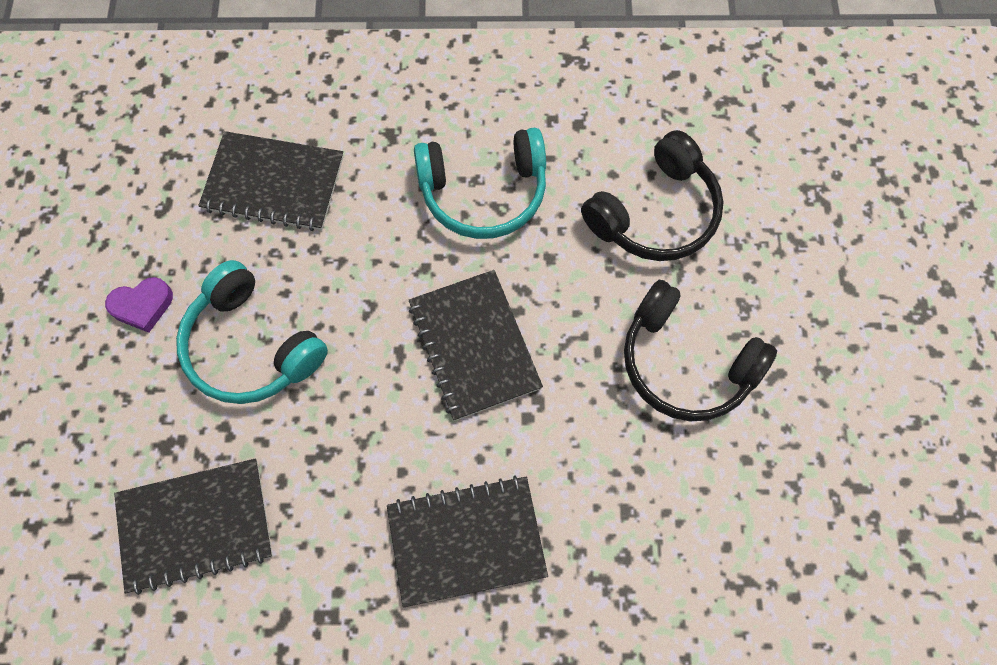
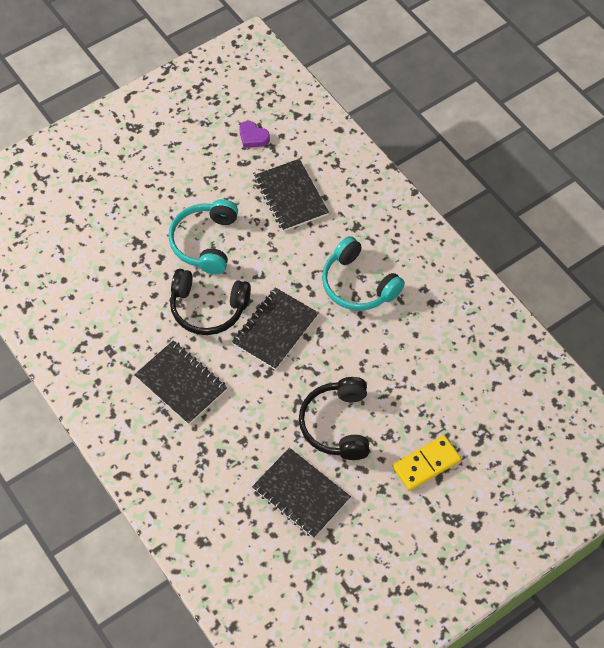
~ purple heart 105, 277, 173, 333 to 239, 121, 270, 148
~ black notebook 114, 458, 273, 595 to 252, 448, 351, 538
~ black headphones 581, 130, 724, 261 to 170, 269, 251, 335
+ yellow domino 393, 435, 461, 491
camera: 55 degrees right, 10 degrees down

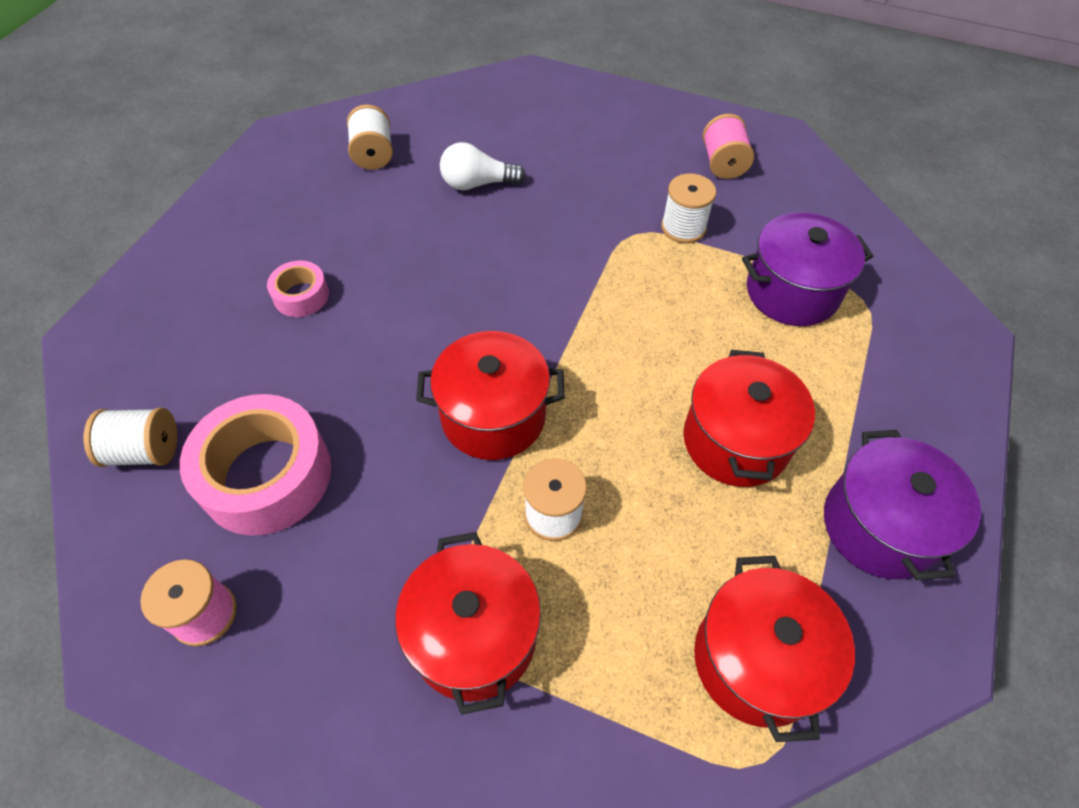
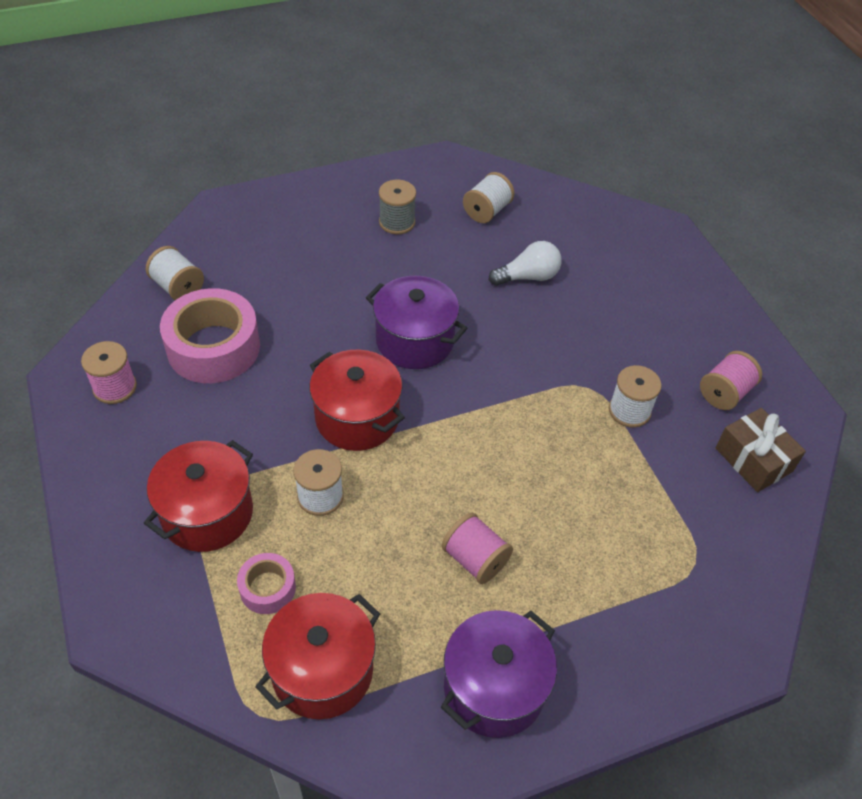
~ pink tape 267, 261, 329, 317 to 237, 553, 296, 614
~ white light bulb 440, 142, 526, 190 = 489, 241, 562, 286 120 degrees clockwise
~ red pot 683, 350, 815, 487 to pink spool 442, 512, 513, 584
~ purple pot 742, 212, 874, 326 to 366, 276, 467, 369
+ grey spool 379, 180, 416, 234
+ brown gift 715, 408, 806, 492
camera: 45 degrees right, 5 degrees down

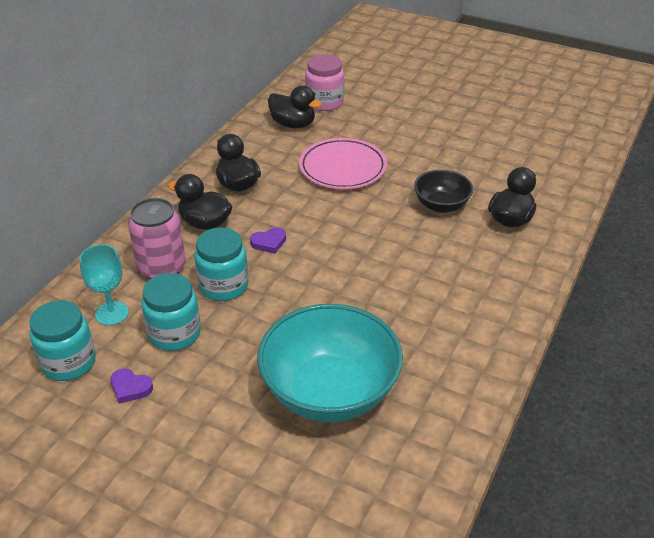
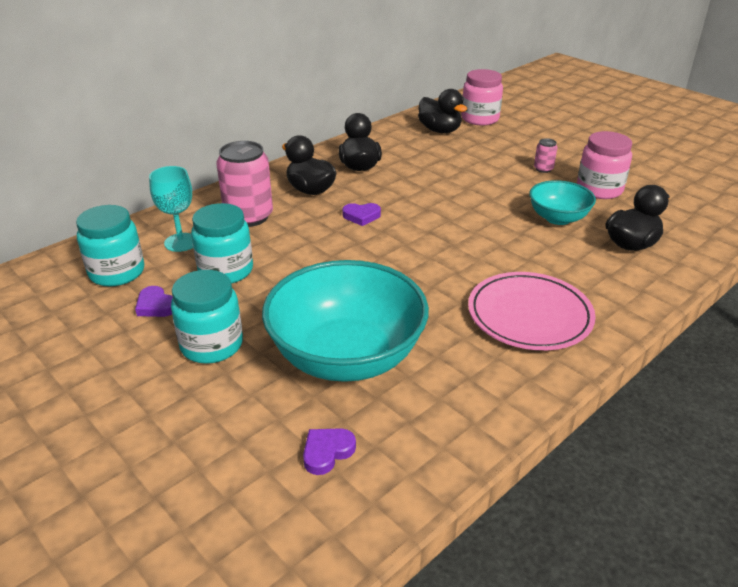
~ turquoise jar 194, 227, 248, 301 to 171, 270, 243, 364
~ pink plate 299, 138, 387, 189 to 468, 272, 596, 350
~ black bowl 414, 170, 473, 213 to turquoise bowl 529, 180, 596, 225
+ purple heart 303, 428, 356, 475
+ pink can 534, 138, 557, 173
+ pink jar 577, 131, 632, 199
camera: 20 degrees right, 5 degrees down

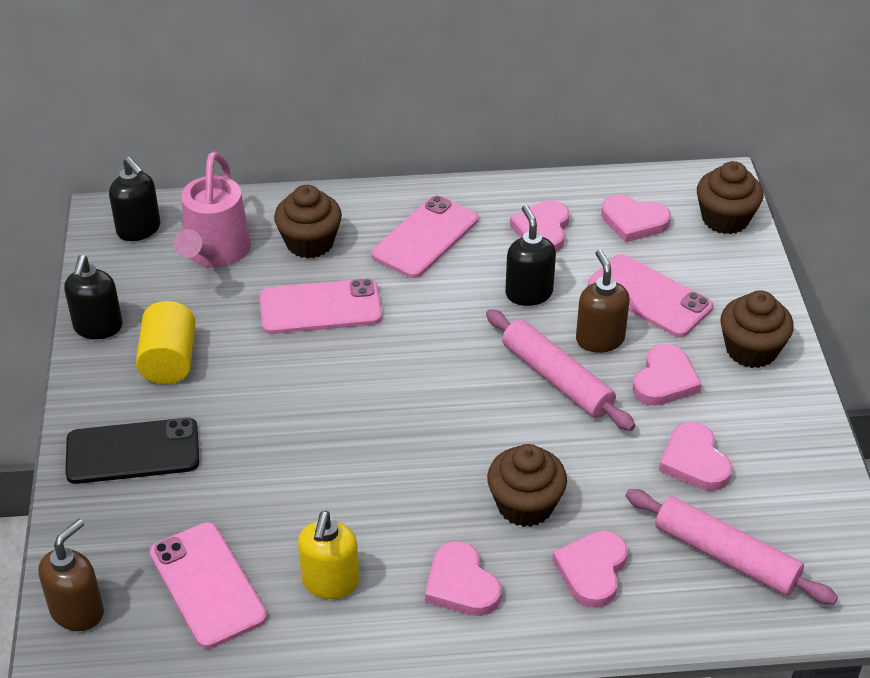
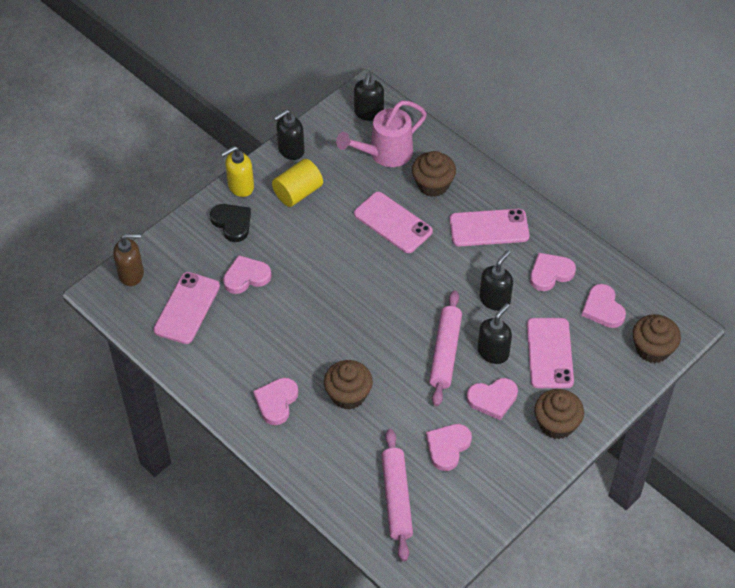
~ black phone 65, 418, 199, 484 to black heart 210, 204, 251, 242
~ yellow soap dispenser 298, 511, 359, 599 to 221, 146, 254, 197
~ pink heart 552, 531, 628, 608 to 223, 255, 271, 294
~ brown soap dispenser 576, 250, 630, 353 to black soap dispenser 478, 303, 512, 364
camera: 50 degrees right, 10 degrees up

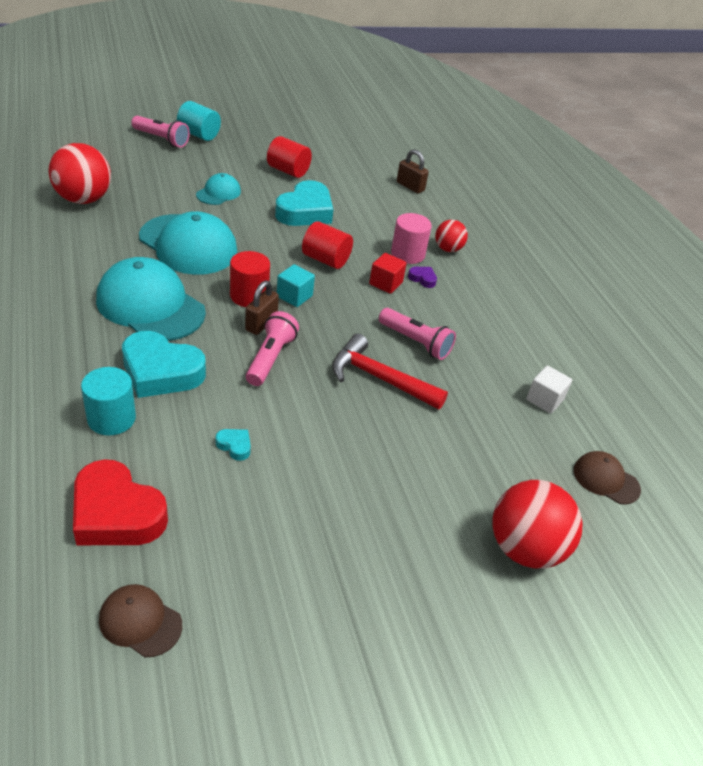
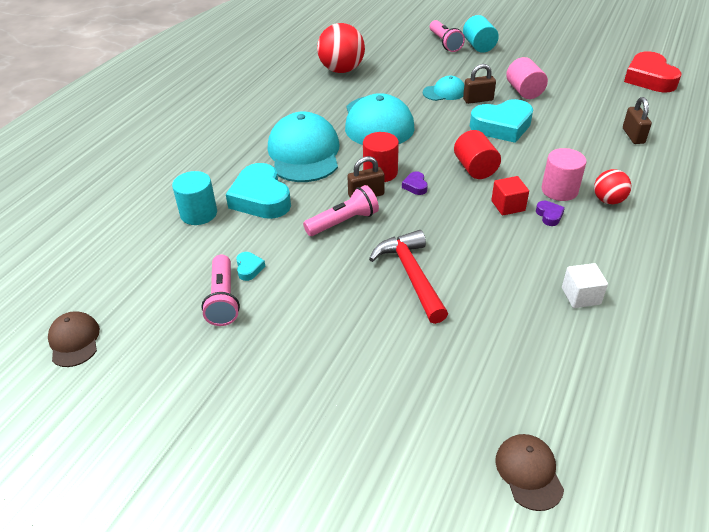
~ red heart 73, 459, 168, 545 to 624, 51, 682, 92
~ red cylinder 267, 136, 312, 178 to pink cylinder 506, 57, 548, 99
~ turquoise cube 277, 264, 315, 307 to purple heart 402, 171, 428, 195
~ pink flashlight 379, 308, 456, 360 to 201, 255, 240, 326
- red ball 493, 480, 582, 569
~ white cube 526, 366, 572, 414 to 562, 263, 608, 308
+ brown padlock 463, 64, 496, 104
camera: 50 degrees right, 0 degrees up

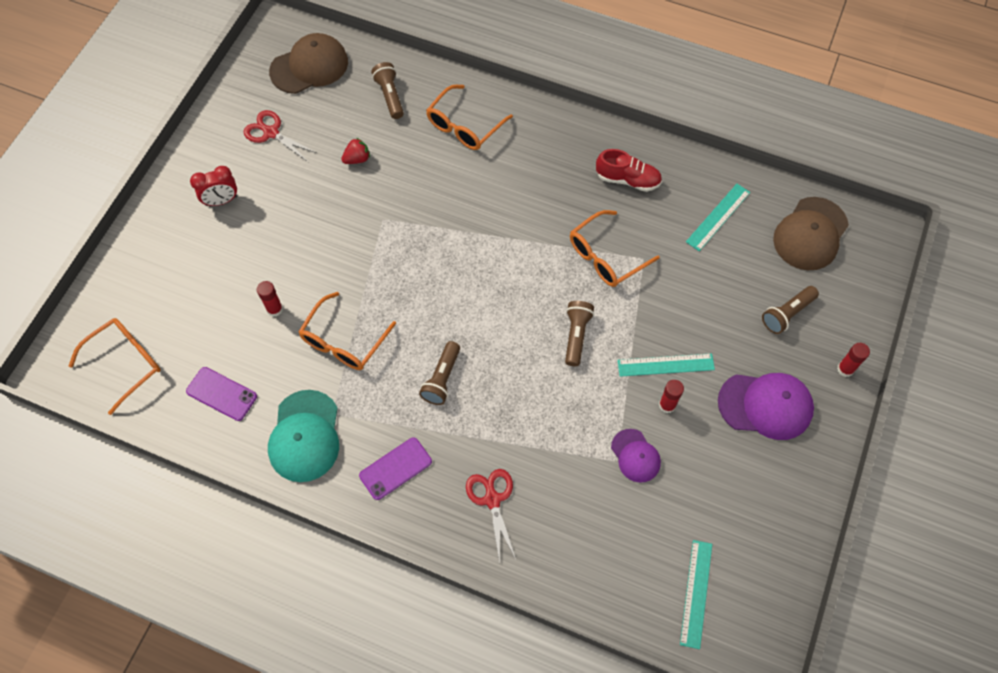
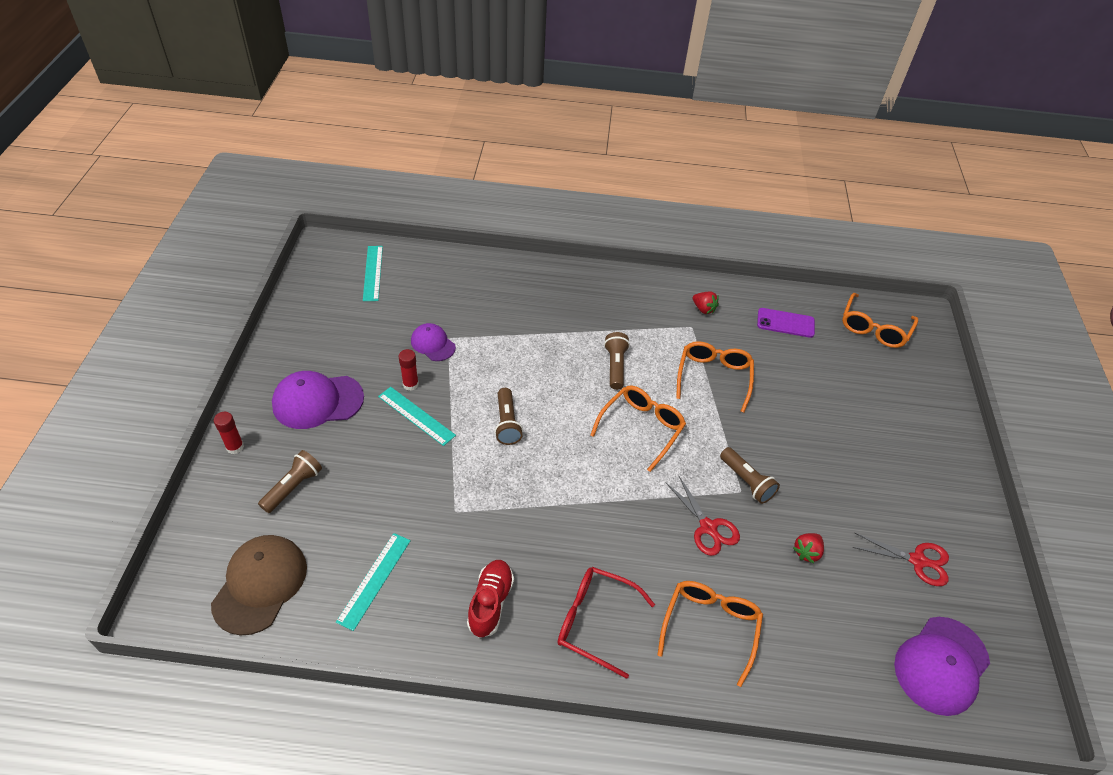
- red clock 190, 166, 237, 206
- red glue stick 257, 281, 283, 317
~ turquoise cap 268, 390, 339, 482 to red strawberry 693, 292, 719, 314
~ brown cap 269, 33, 348, 94 to purple cap 894, 617, 990, 716
- purple phone 359, 437, 432, 500
~ brown flashlight 371, 62, 404, 119 to 720, 447, 780, 504
~ red scissors 466, 469, 516, 563 to 666, 476, 740, 556
~ orange glasses 570, 210, 660, 287 to 590, 385, 686, 472
~ red shoe 596, 149, 662, 192 = 467, 560, 514, 638 105 degrees clockwise
~ turquoise ruler 617, 353, 715, 377 = 378, 387, 456, 446 60 degrees clockwise
+ red glasses 558, 567, 655, 679
camera: 160 degrees right, 15 degrees down

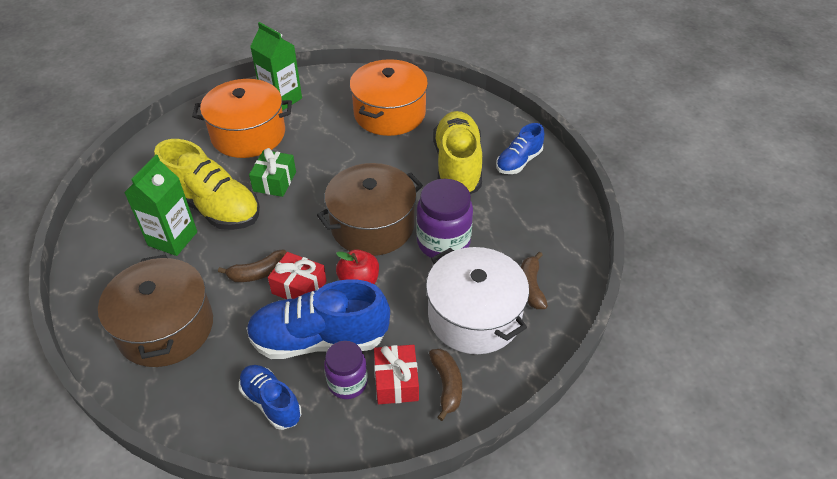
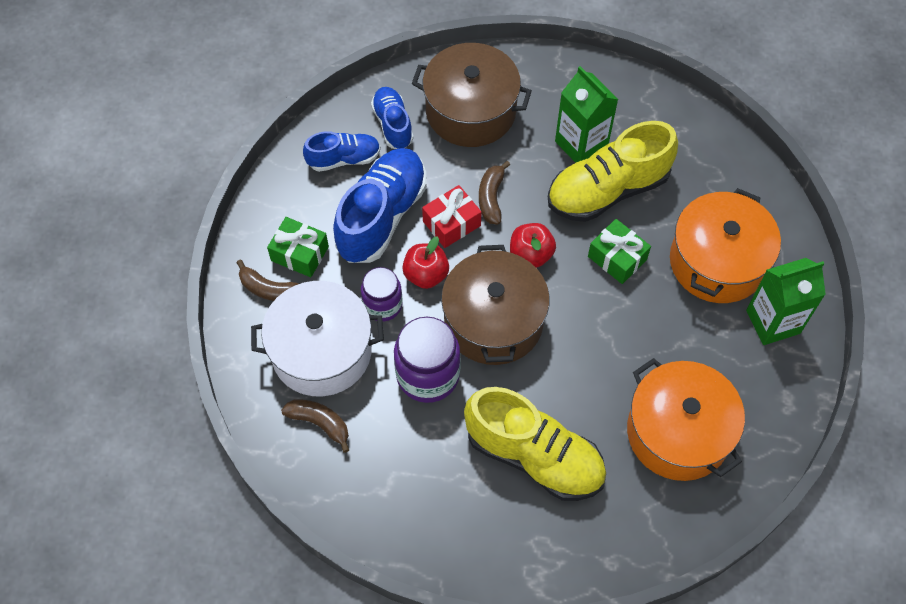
~ purple jar 324, 341, 368, 399 to 361, 267, 402, 321
~ red gift 374, 345, 419, 404 to green gift 267, 217, 329, 277
~ blue shoe 496, 123, 544, 174 to 371, 87, 414, 149
+ red apple 510, 223, 556, 268
camera: 120 degrees right, 15 degrees up

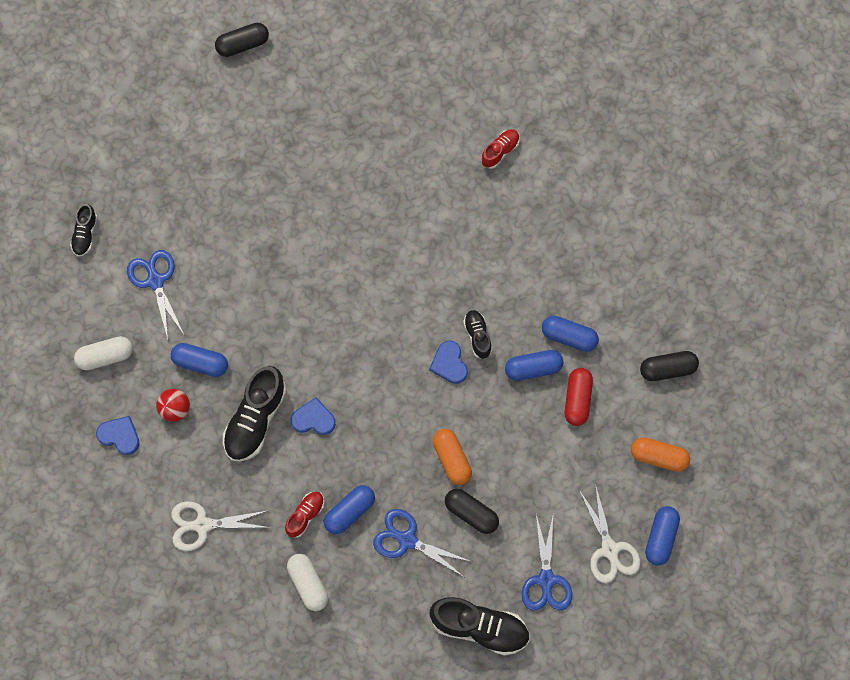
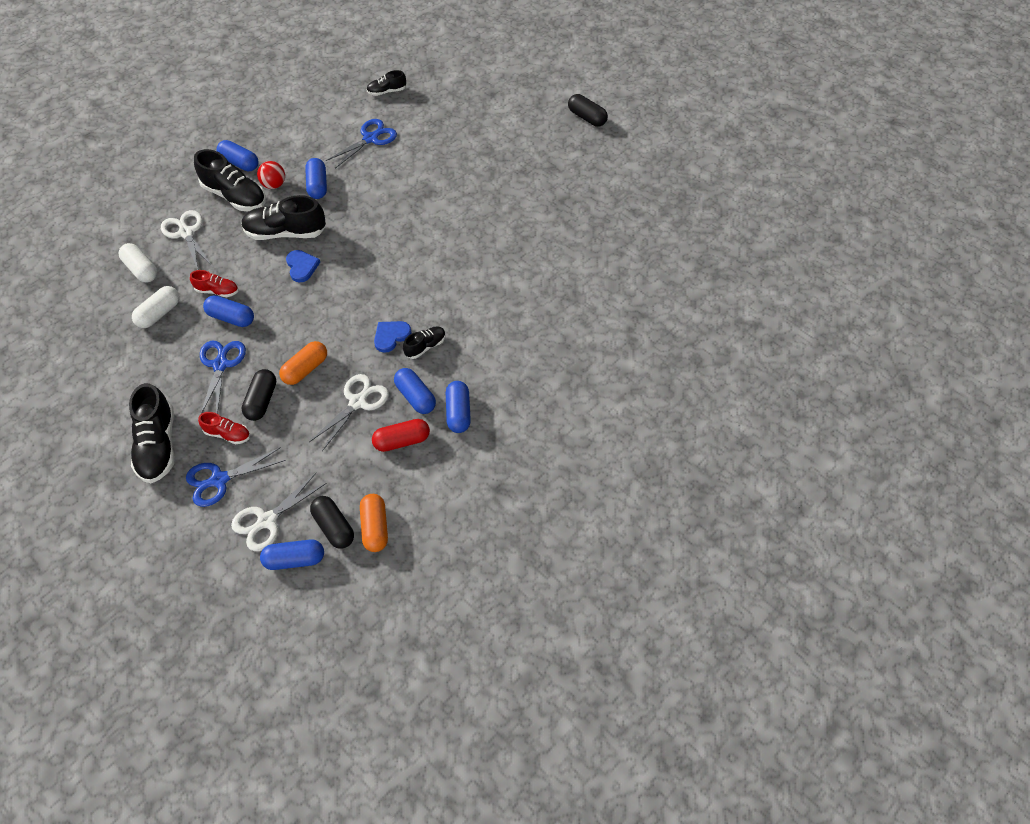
~ white capsule 74, 336, 133, 370 to 119, 243, 157, 283
~ blue heart 96, 416, 139, 455 to blue capsule 217, 140, 258, 171
~ red shoe 481, 129, 520, 169 to 198, 412, 250, 444
~ black capsule 640, 351, 699, 381 to 310, 496, 354, 549
+ black shoe 194, 149, 266, 211
+ white scissors 309, 374, 389, 451
camera: 65 degrees right, 15 degrees down

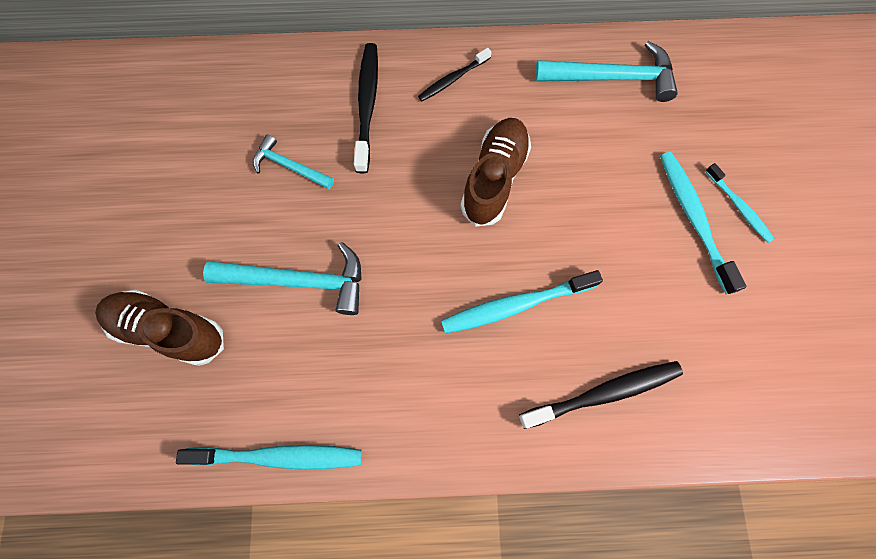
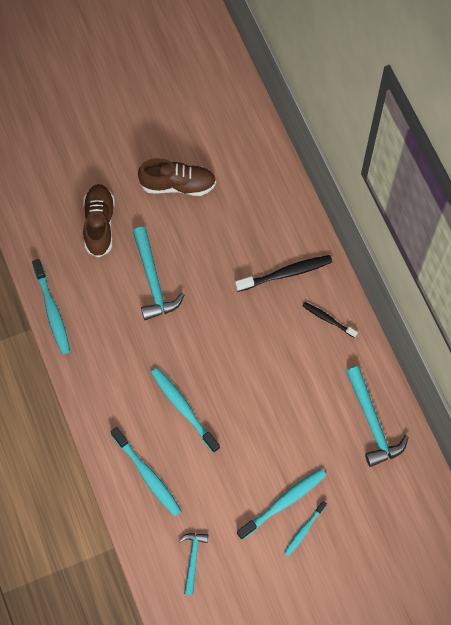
~ turquoise hammer 253, 134, 334, 189 to 179, 533, 208, 596
~ brown shoe 461, 118, 531, 227 to 138, 158, 216, 196
~ black toothbrush 519, 361, 683, 429 to turquoise toothbrush 111, 427, 181, 517
camera: 70 degrees right, 5 degrees down

